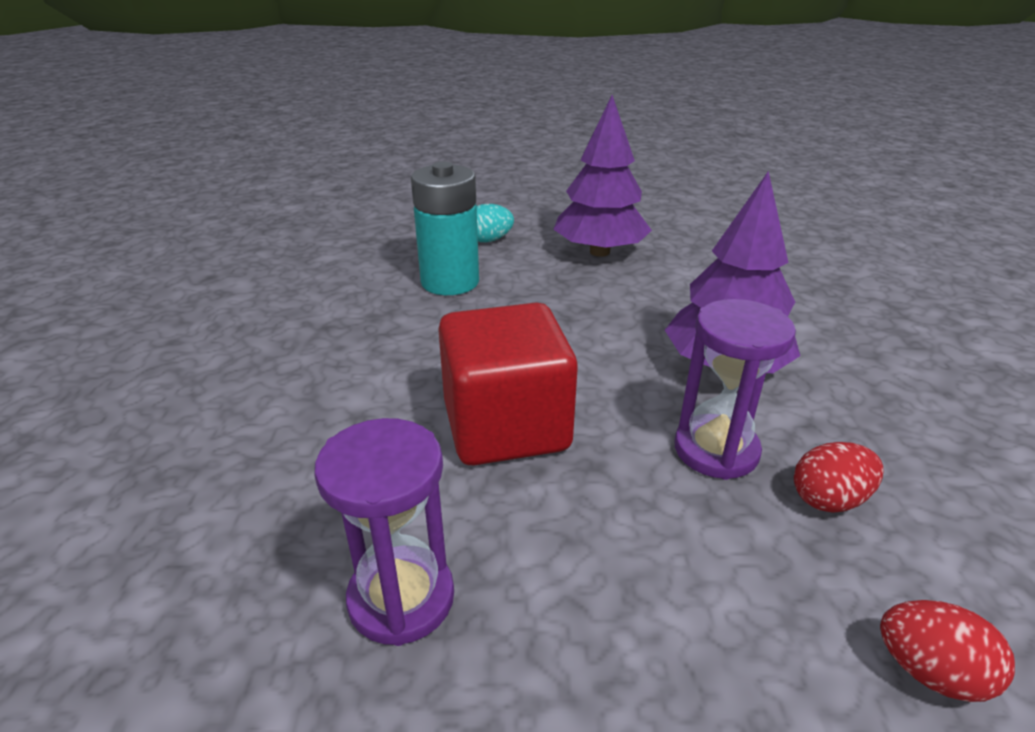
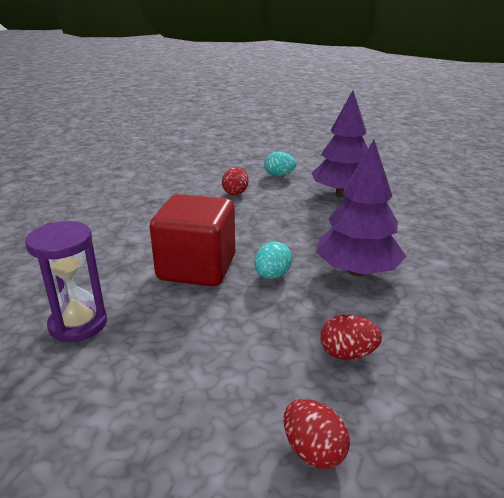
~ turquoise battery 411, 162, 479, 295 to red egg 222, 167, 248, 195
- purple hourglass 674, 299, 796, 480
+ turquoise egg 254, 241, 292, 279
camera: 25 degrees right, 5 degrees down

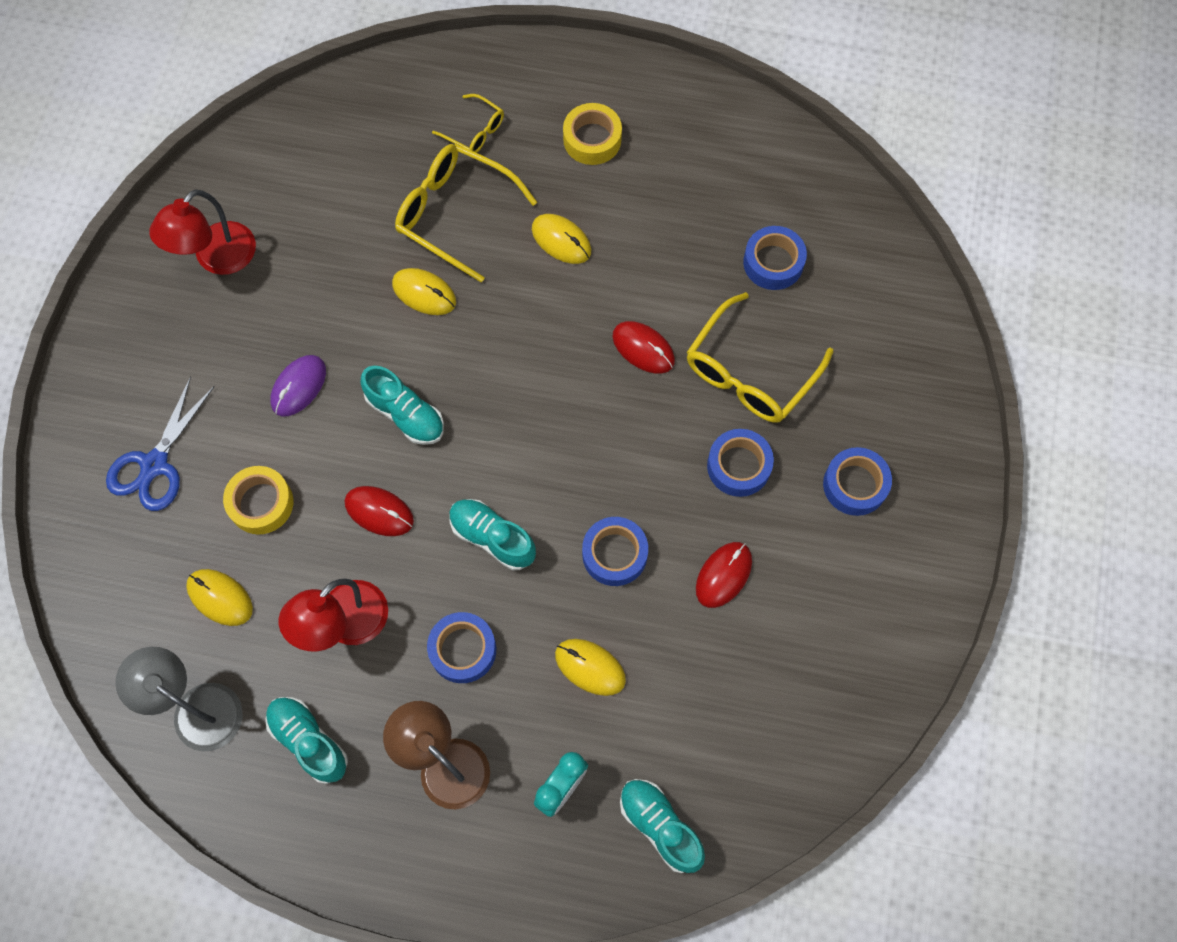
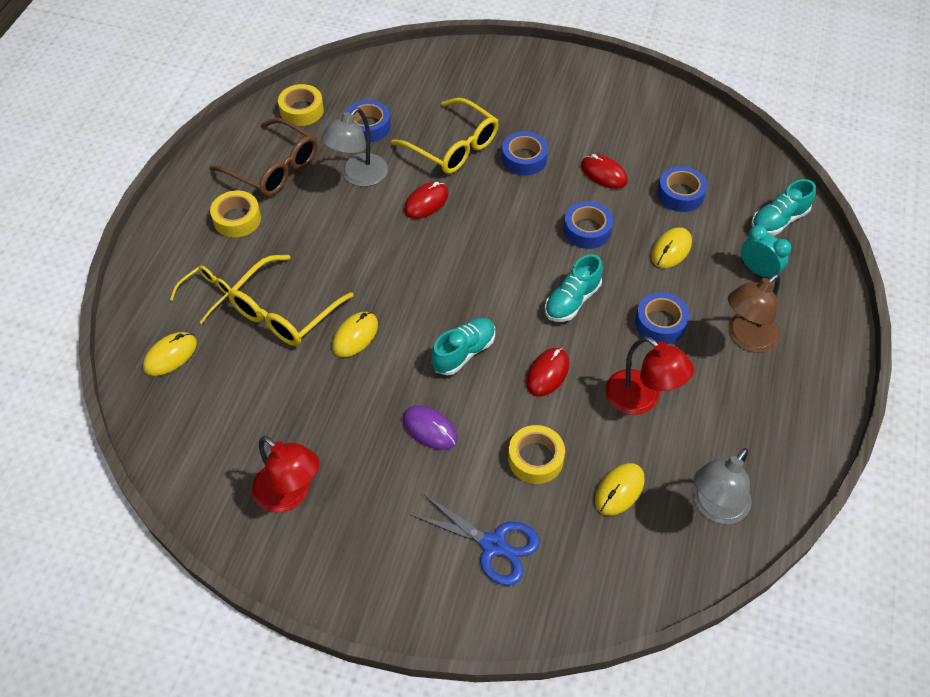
- turquoise shoe 265, 697, 348, 784
~ yellow mouse 532, 214, 592, 264 to 143, 332, 197, 376
~ blue tape 823, 447, 892, 516 to 657, 166, 707, 212
+ brown glasses 209, 118, 317, 196
+ yellow tape 278, 84, 324, 126
+ grey lamp 321, 107, 388, 187
camera: 85 degrees left, 15 degrees down

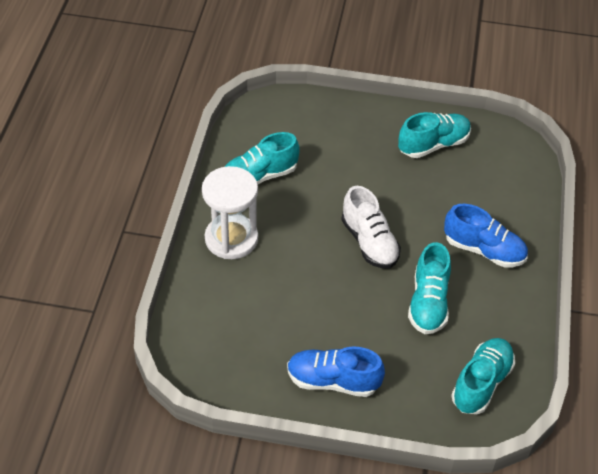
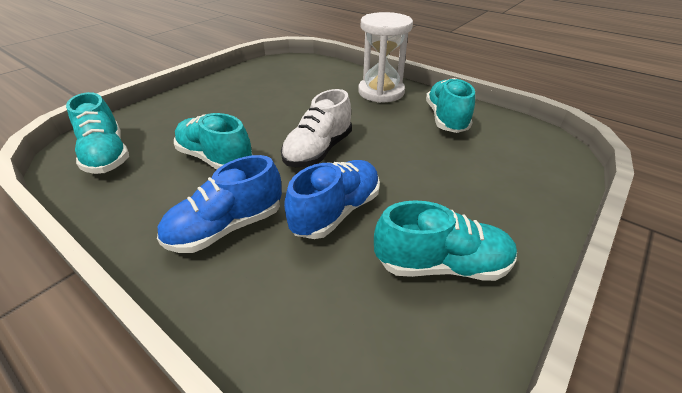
~ blue shoe 287, 346, 385, 397 to 284, 160, 380, 239
~ white shoe 341, 186, 401, 269 = 281, 89, 352, 167 60 degrees counterclockwise
~ turquoise shoe 398, 112, 471, 158 = 374, 200, 517, 281 90 degrees counterclockwise
camera: 120 degrees right, 10 degrees down

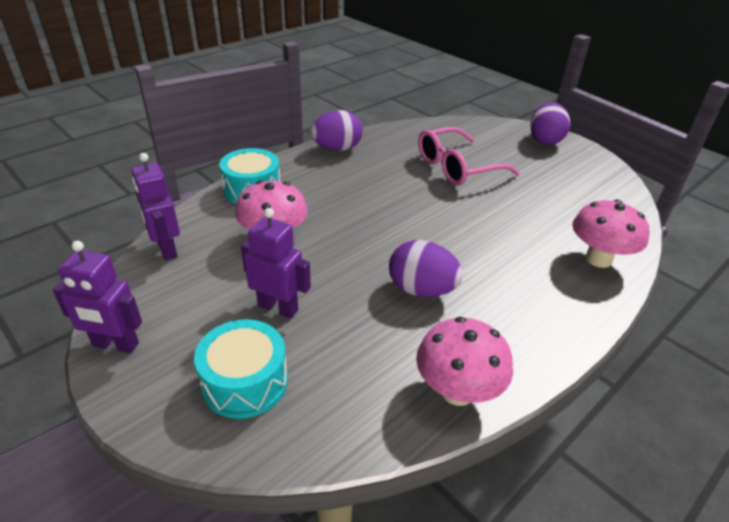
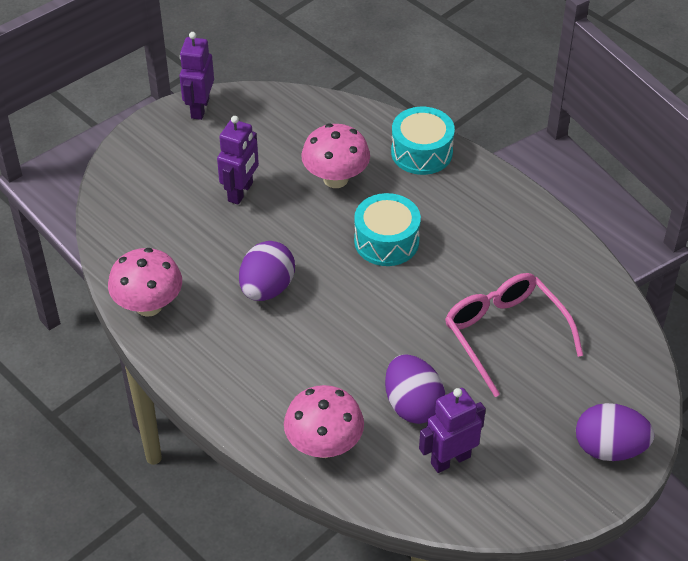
~ purple robot 132, 153, 180, 261 to 419, 388, 486, 473
~ turquoise drum 194, 319, 288, 419 to 354, 193, 421, 266
~ purple egg 310, 110, 363, 151 to 385, 354, 445, 424
camera: 90 degrees right, 10 degrees up

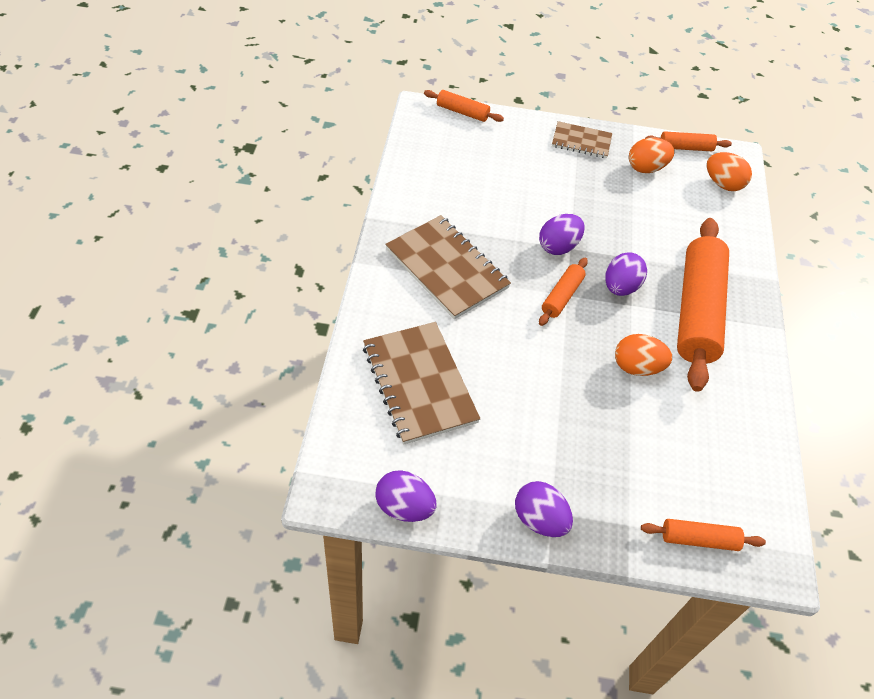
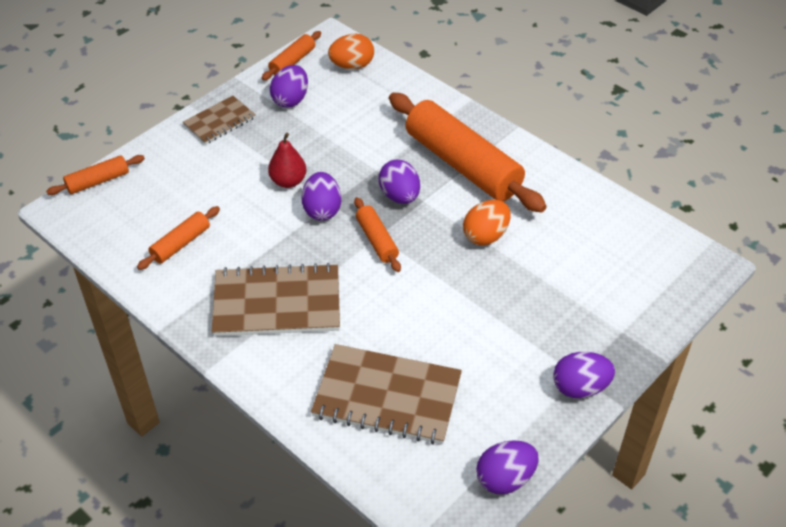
~ orange egg 629, 138, 675, 173 to purple egg 270, 65, 308, 108
~ orange rolling pin 641, 519, 766, 551 to 137, 206, 220, 270
+ red pear 268, 133, 306, 188
camera: 50 degrees left, 5 degrees down

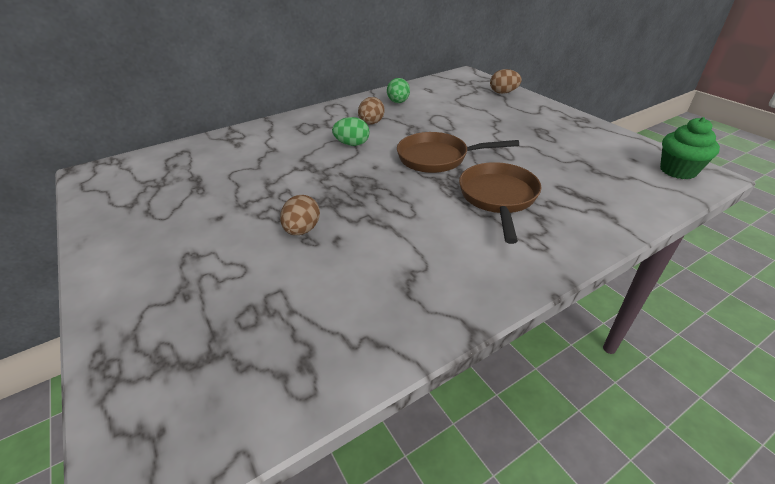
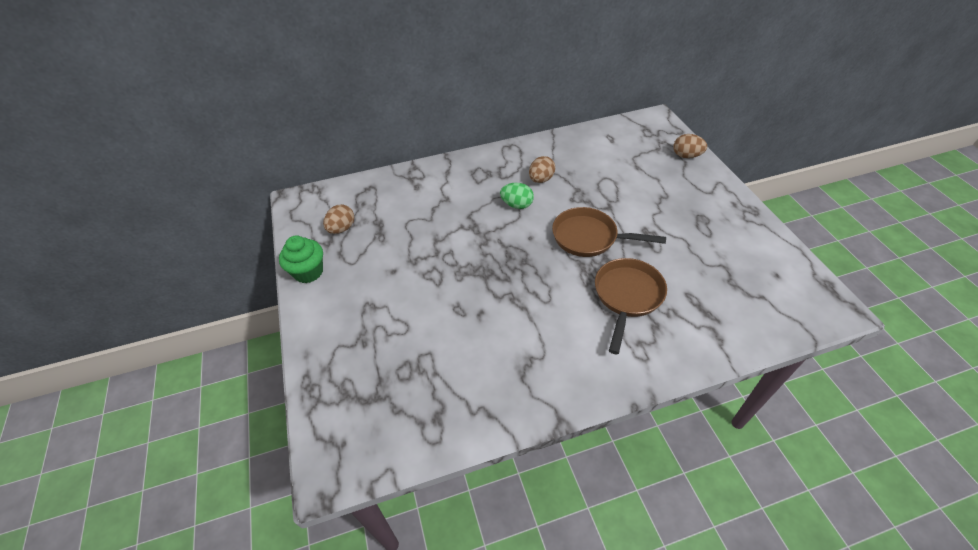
~ brown egg 280, 195, 320, 235 to 323, 204, 354, 234
- green egg 387, 78, 410, 103
~ green cupcake 660, 117, 720, 179 to 279, 236, 323, 283
camera: 15 degrees right, 10 degrees up

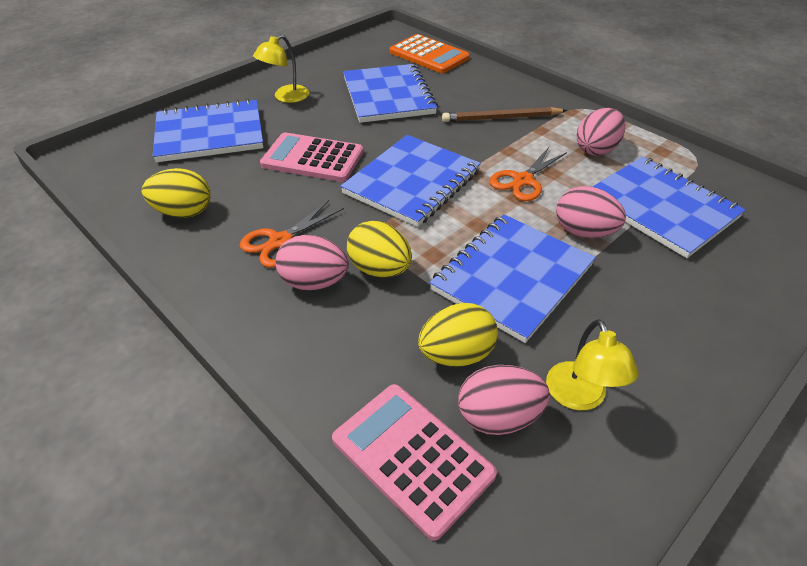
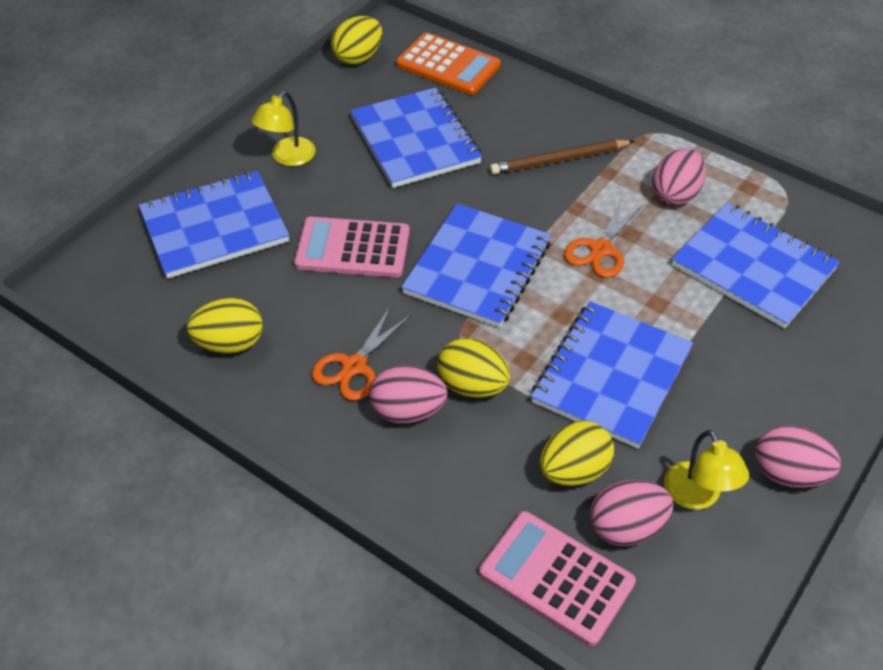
~ pink egg 556, 186, 626, 238 to 755, 425, 841, 488
+ yellow egg 331, 16, 382, 65
camera: 10 degrees left, 5 degrees up

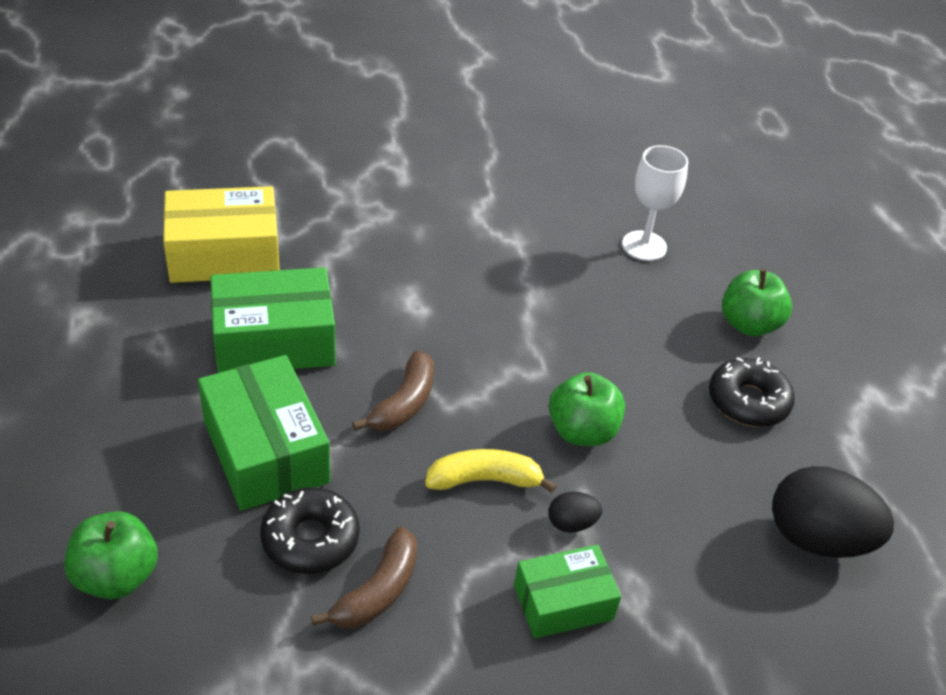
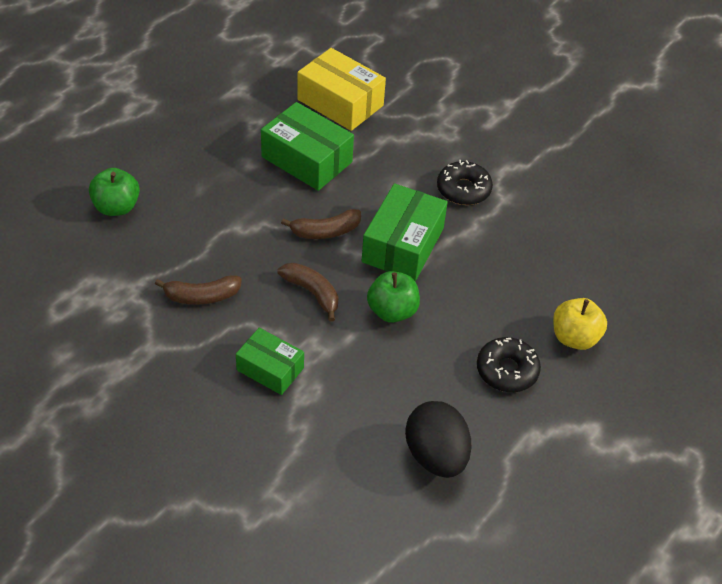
~ green box 198, 355, 330, 511 to 362, 183, 448, 281
~ black donut 260, 487, 360, 574 to 437, 160, 493, 205
~ yellow banana 425, 449, 557, 493 to brown banana 277, 263, 338, 322
- black egg 549, 492, 602, 533
- white goblet 622, 145, 688, 261
~ green apple 722, 269, 792, 336 to yellow apple 553, 298, 607, 350
camera: 50 degrees right, 5 degrees up

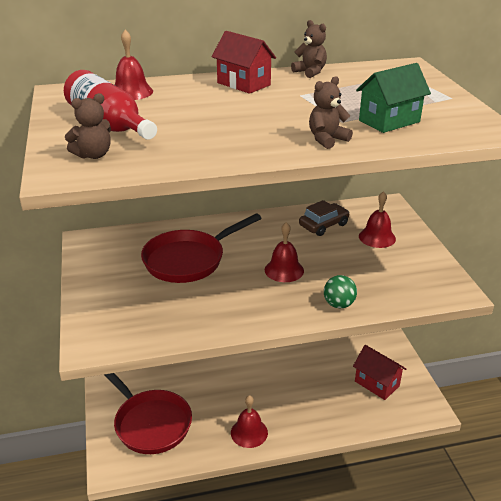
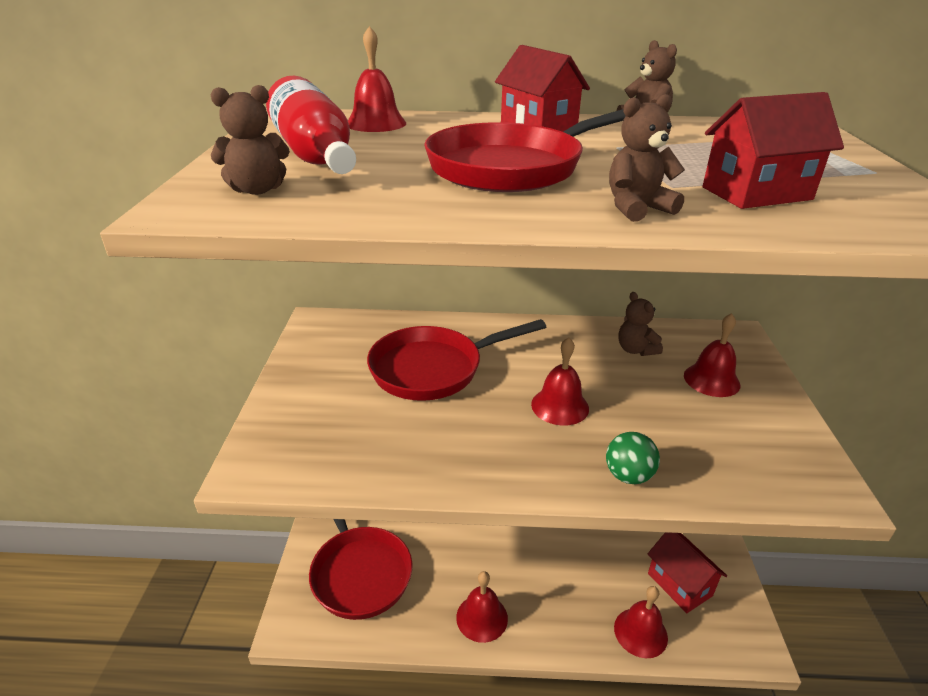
~ brown car 299, 200, 350, 236 to brown teddy bear 618, 292, 663, 356
~ green house 356, 63, 431, 133 to red house 703, 92, 844, 209
+ red pan 424, 109, 625, 192
+ red bell 614, 586, 668, 658
camera: 15 degrees right, 0 degrees up

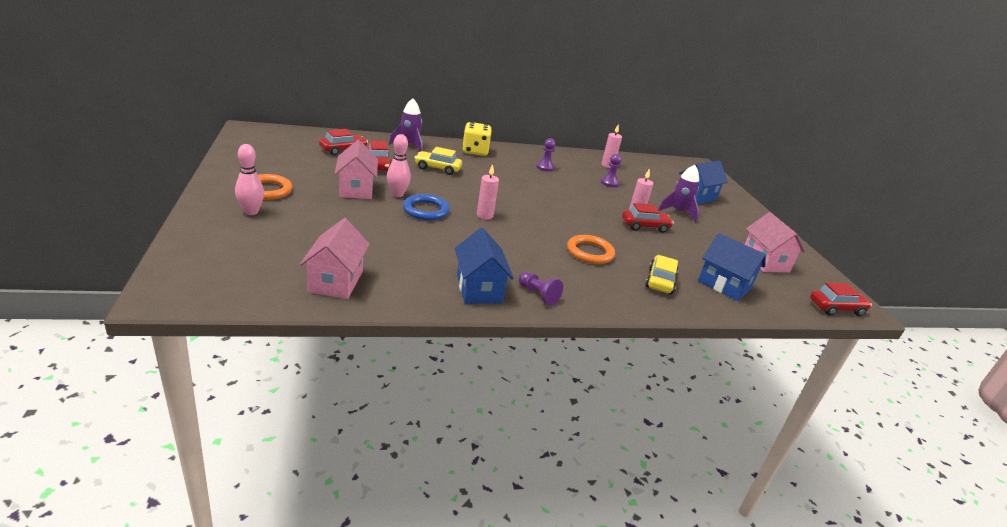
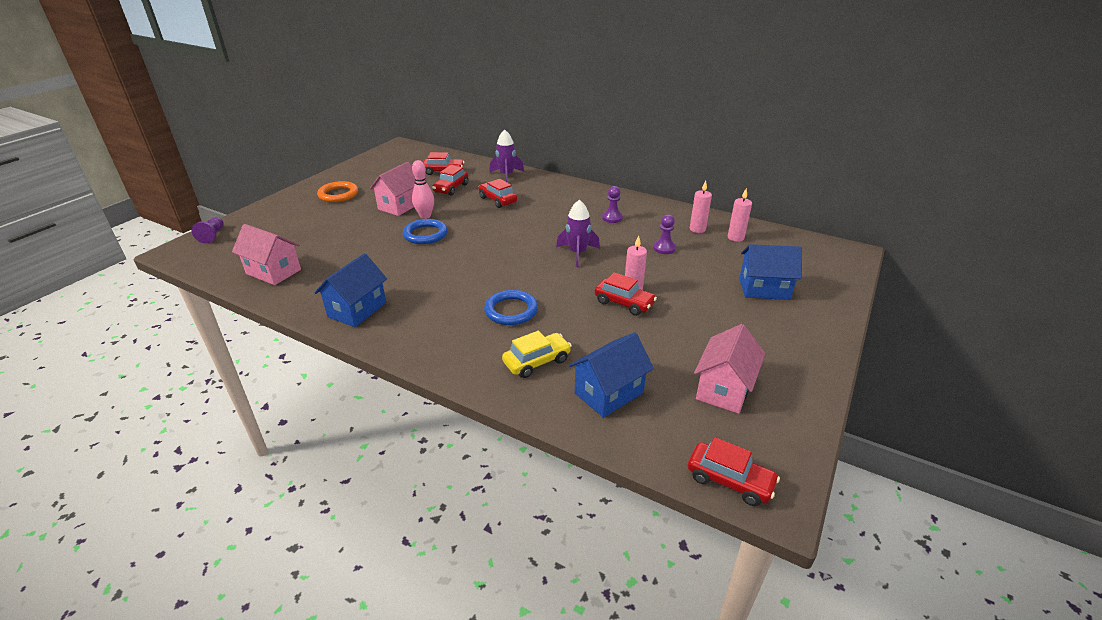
- pink bowling pin 235, 144, 264, 215
~ pink house 300, 218, 370, 299 = 232, 224, 301, 285 75 degrees clockwise
~ yellow car 414, 147, 462, 175 to red car 479, 179, 517, 208
- yellow dice 462, 122, 491, 156
~ pink candle 477, 164, 499, 219 to 728, 188, 752, 242
~ purple pawn 519, 272, 563, 305 to 192, 217, 224, 243
~ orange ring 567, 235, 615, 264 to blue ring 484, 290, 538, 325
~ purple rocket 658, 165, 699, 223 to 556, 199, 600, 267
~ blue house 698, 233, 766, 301 = 569, 332, 654, 418 60 degrees clockwise
camera: 45 degrees right, 5 degrees up

